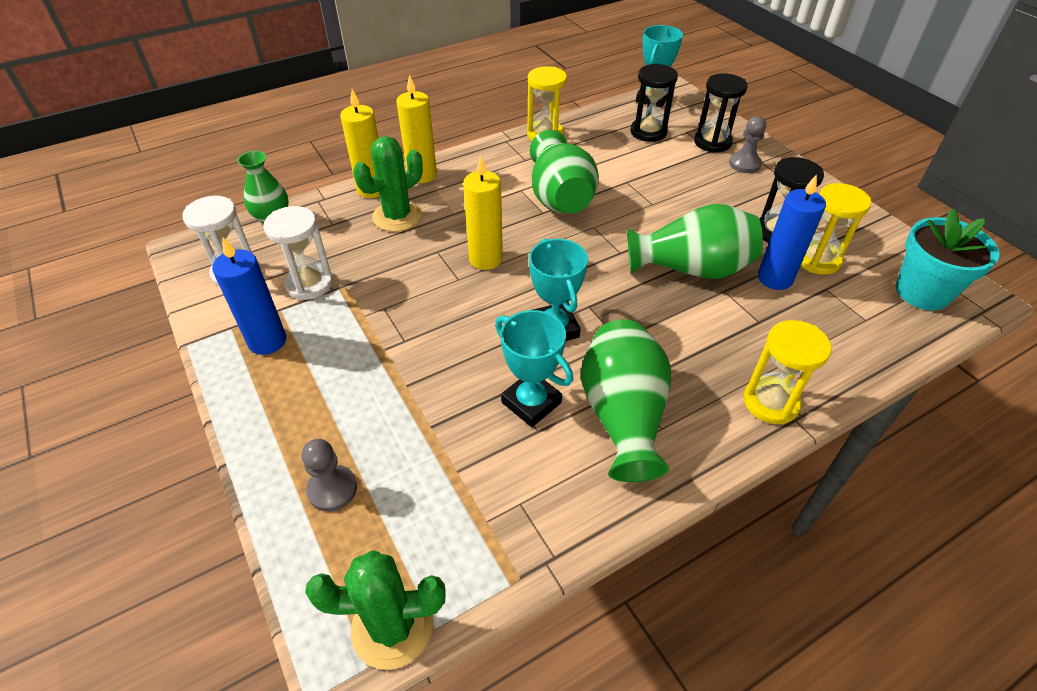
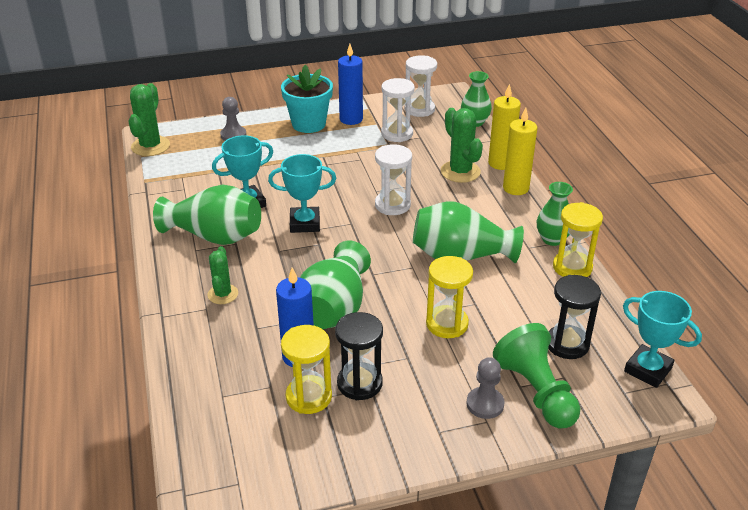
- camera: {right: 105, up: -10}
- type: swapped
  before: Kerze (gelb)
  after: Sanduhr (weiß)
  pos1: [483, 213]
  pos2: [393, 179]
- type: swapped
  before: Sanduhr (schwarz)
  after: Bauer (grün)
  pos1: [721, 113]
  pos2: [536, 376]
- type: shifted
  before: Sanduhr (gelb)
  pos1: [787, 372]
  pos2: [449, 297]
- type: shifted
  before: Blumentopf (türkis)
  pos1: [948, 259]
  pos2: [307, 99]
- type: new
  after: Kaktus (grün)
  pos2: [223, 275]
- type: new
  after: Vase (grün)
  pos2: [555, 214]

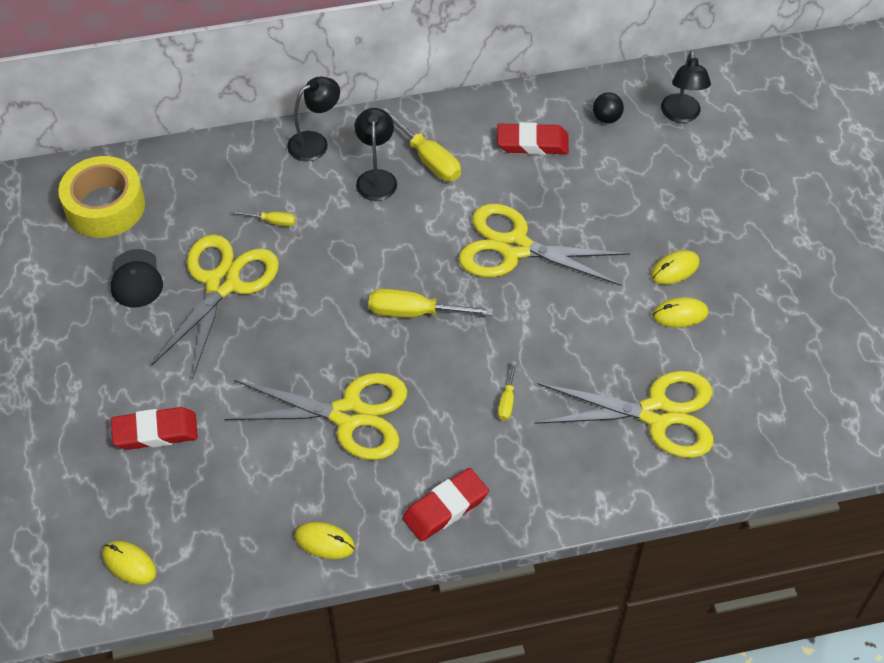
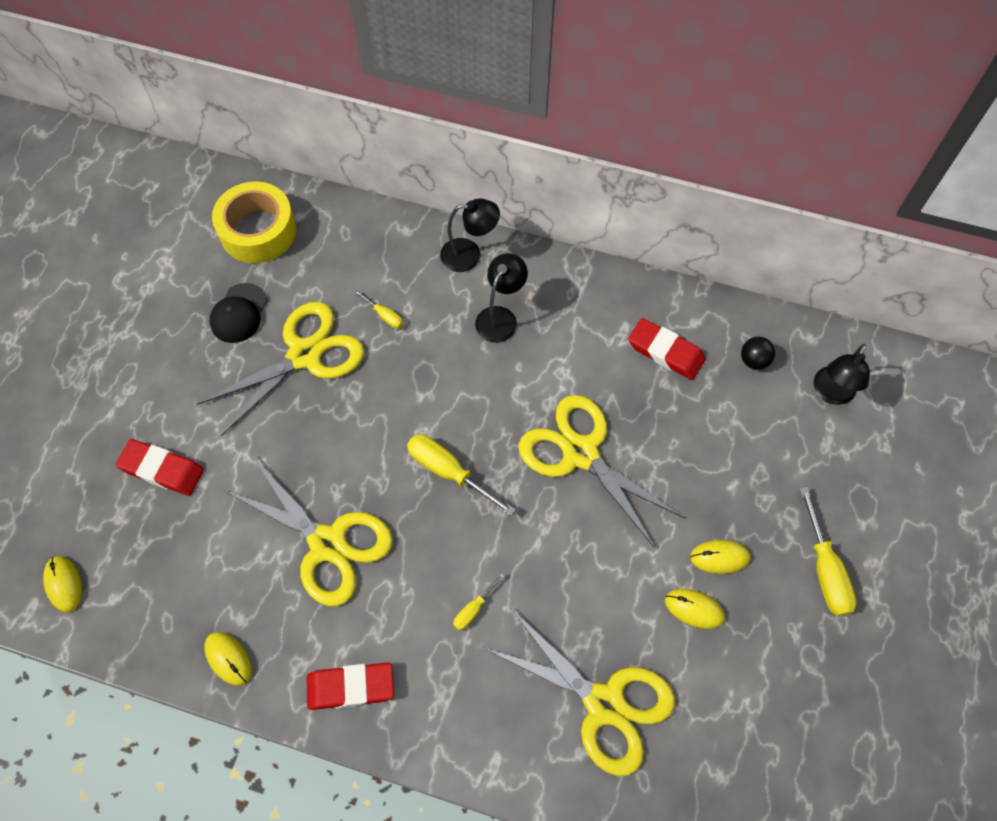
- camera: {right: 30, up: 10}
- type: shifted
  before: Schraubenzieher (gelb)
  pos1: [422, 144]
  pos2: [828, 551]

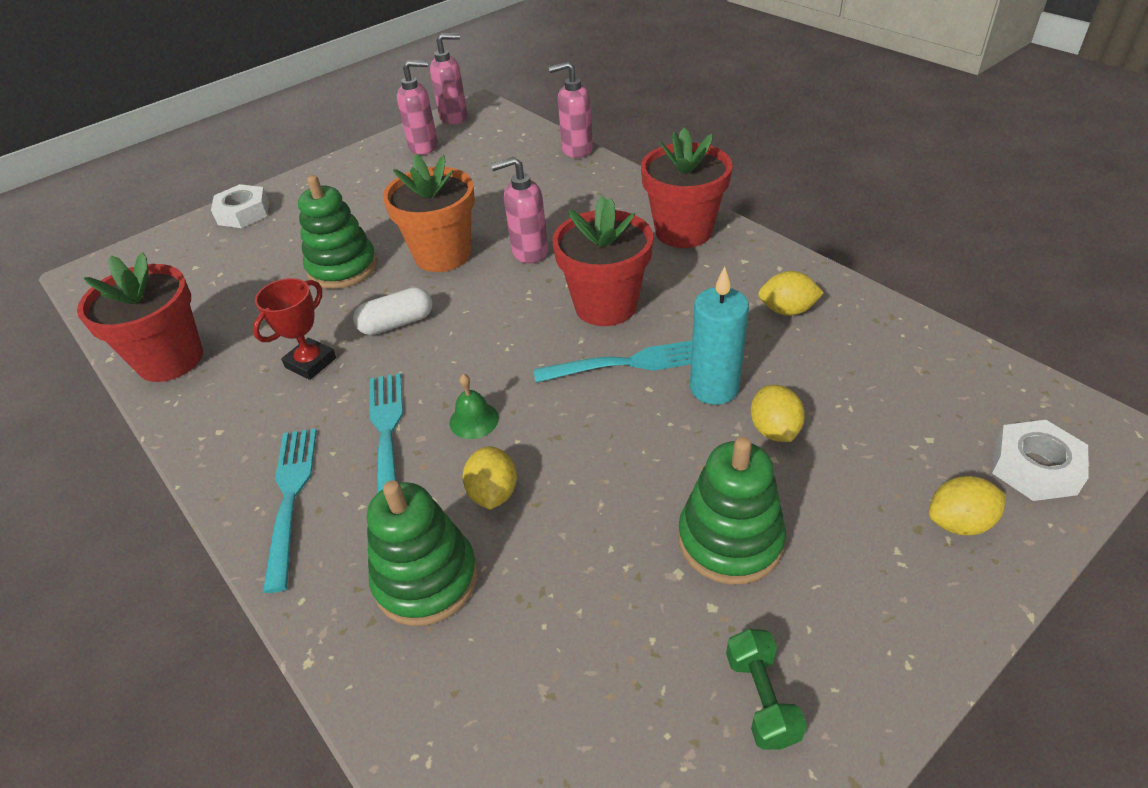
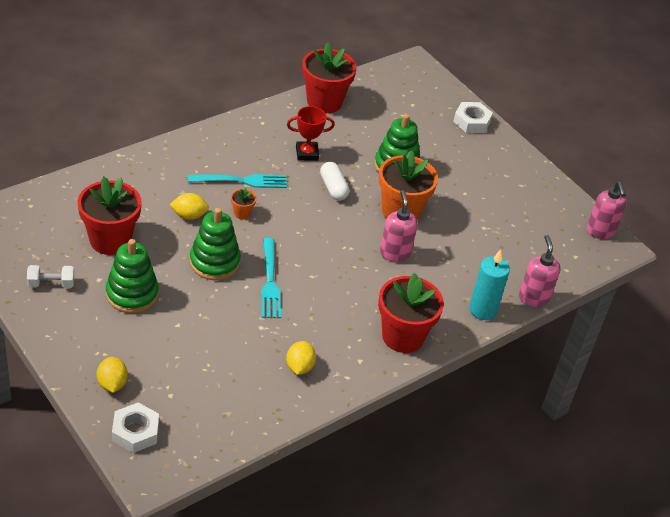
- camera: {right: 85, up: 0}
- type: rotated
  before: Pokal (rot)
  pos1: [294, 329]
  pos2: [311, 133]
  turn: -45
- type: gone
  before: Gabel (türkis)
  pos1: [290, 510]
- type: shifted
  before: Stapelspielzeug (grün)
  pos1: [422, 553]
  pos2: [215, 244]
- type: gone
  before: Seifenspender (rosa)
  pos1: [417, 107]
- type: swapped
  before: Glocke (grün)
  after: Blumentopf (orange)
  pos1: [474, 406]
  pos2: [243, 203]
- type: shifted
  before: Blumentopf (rot)
  pos1: [602, 260]
  pos2: [110, 216]
- type: shifted
  before: Kerze (türkis)
  pos1: [719, 335]
  pos2: [489, 284]
- type: repainted
  before: Hantel (grün)
  after: Hantel (weiß)
  pos1: [766, 689]
  pos2: [50, 276]
- type: gone
  before: Zitrone (gelb)
  pos1: [778, 413]

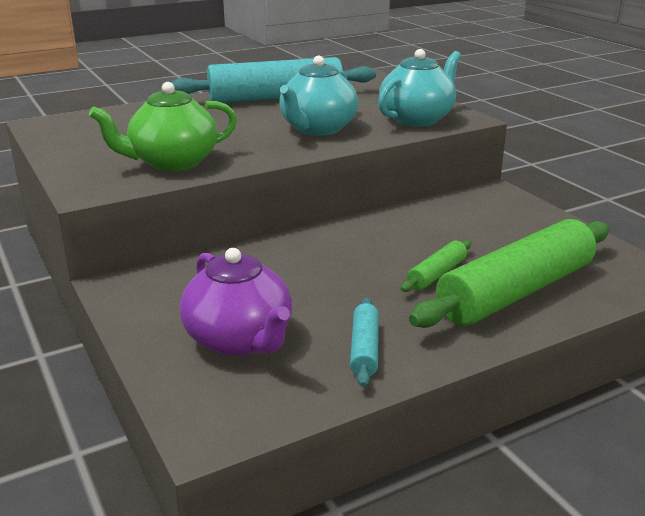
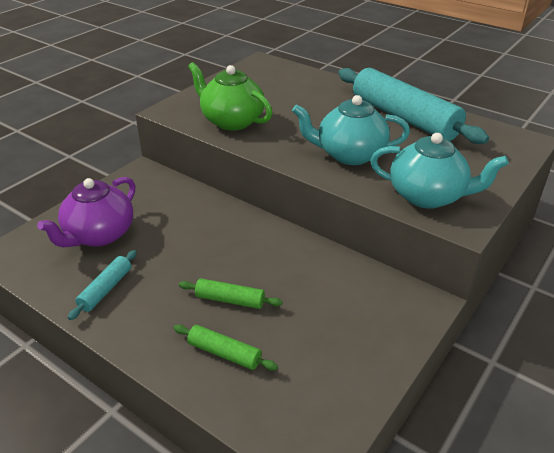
- camera: {right: 65, up: 10}
- type: rotated
  before: Nudelholz (türkis)
  pos1: [364, 342]
  pos2: [102, 285]
  turn: -45
- type: scaled
  before: Nudelholz (grün)
  pos1: [509, 273]
  pos2: [226, 347]
  scale: 0.44

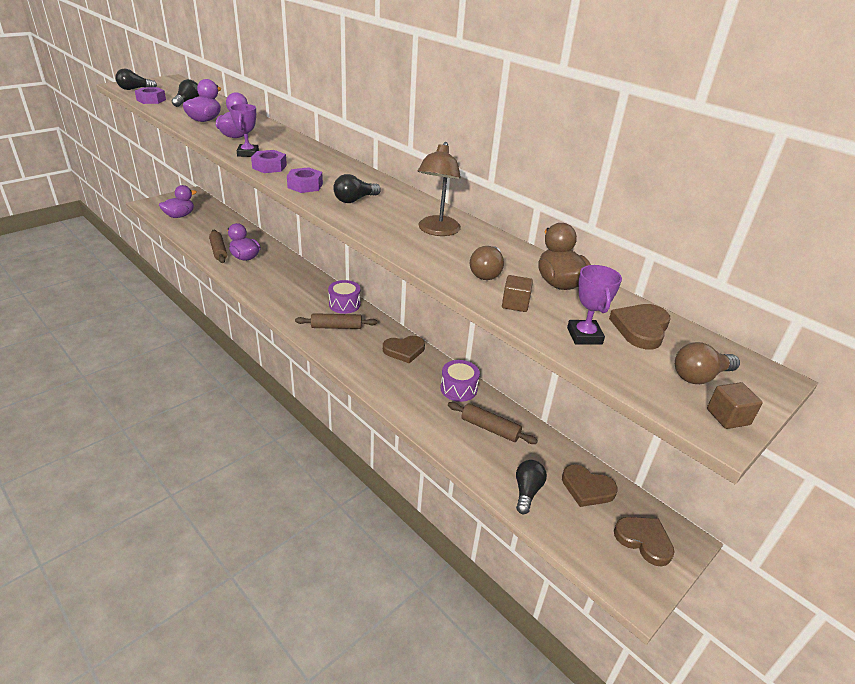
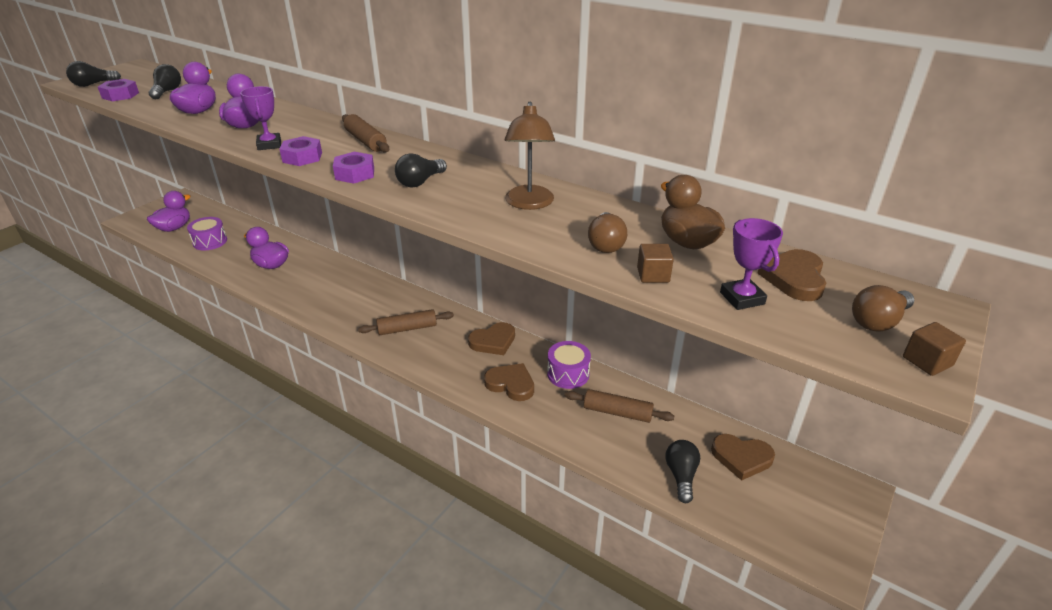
- camera: {right: -10, up: 0}
- type: shifted
  before: Nudelholz (braun)
  pos1: [218, 246]
  pos2: [365, 133]
- type: shifted
  before: Trommel (lila)
  pos1: [344, 297]
  pos2: [207, 234]
- type: shifted
  before: Herz (braun)
  pos1: [644, 542]
  pos2: [509, 382]

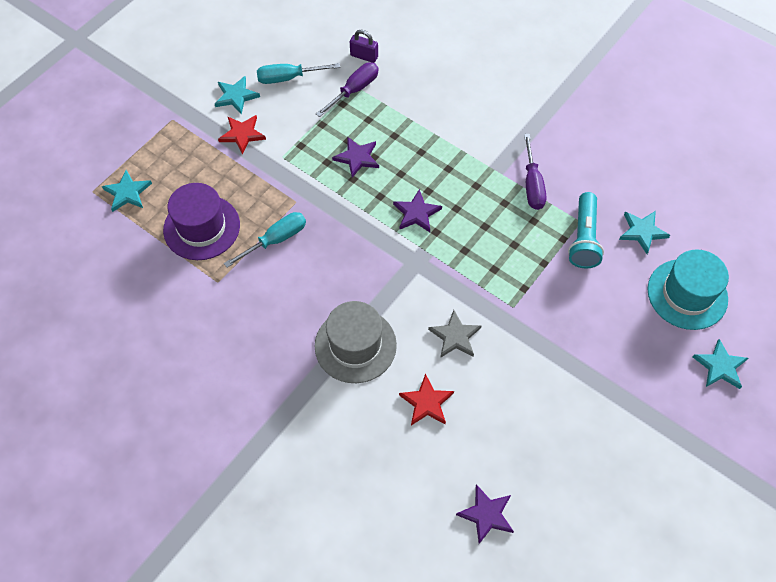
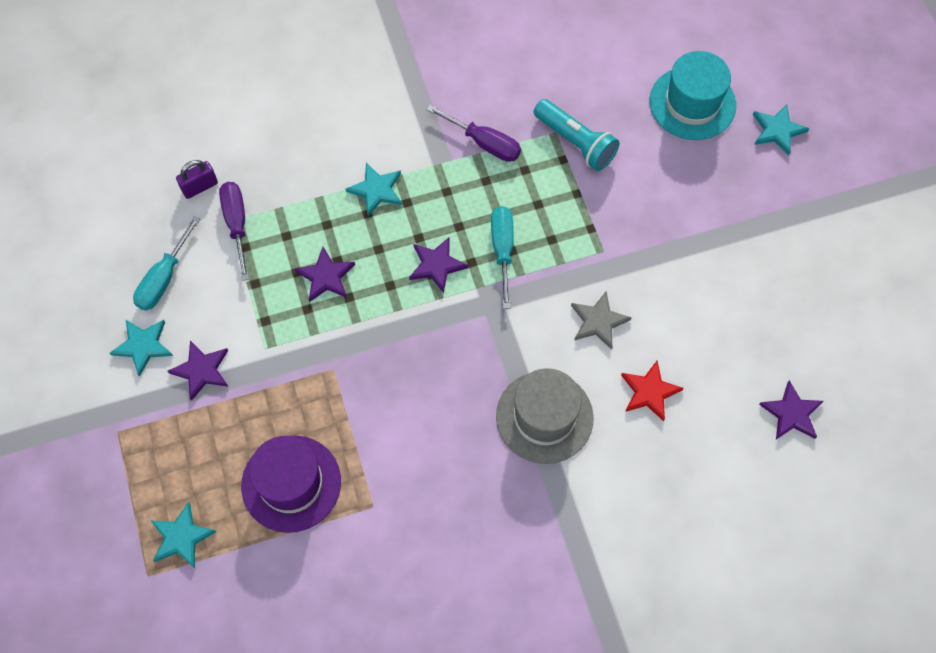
- camera: {right: -55, up: 5}
- type: repainted
  before: Stern (rot)
  after: Stern (lila)
  pos1: [242, 135]
  pos2: [197, 370]
- type: shifted
  before: Schraubenzieher (türkis)
  pos1: [265, 240]
  pos2: [502, 257]
- type: shifted
  before: Stern (türkis)
  pos1: [644, 232]
  pos2: [374, 189]

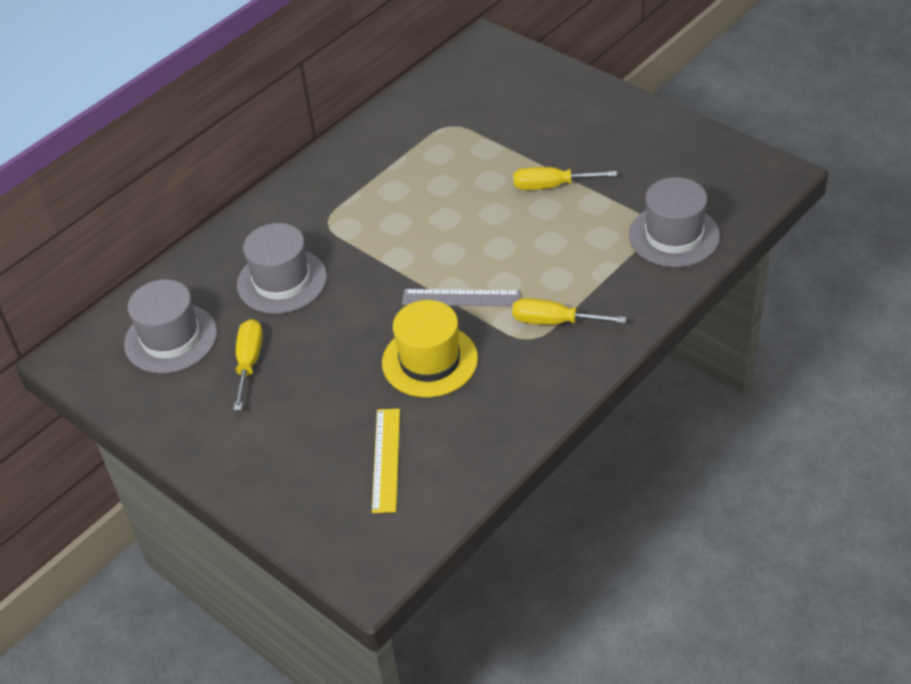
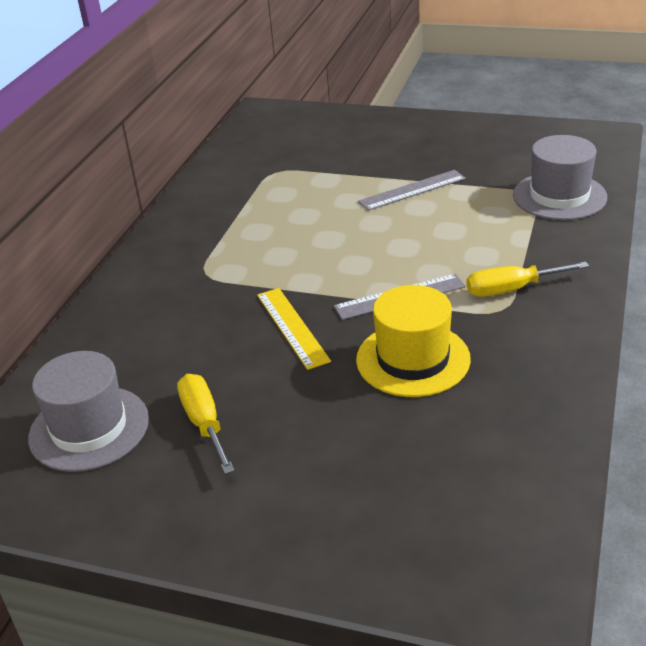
- camera: {right: -25, up: -10}
- type: gone
  before: Hut (grau)
  pos1: [282, 268]
- type: shifted
  before: Lineal (gelb)
  pos1: [386, 461]
  pos2: [294, 329]
- type: swapped
  before: Schraubenzieher (gelb)
  after: Lineal (grau)
  pos1: [565, 178]
  pos2: [412, 190]

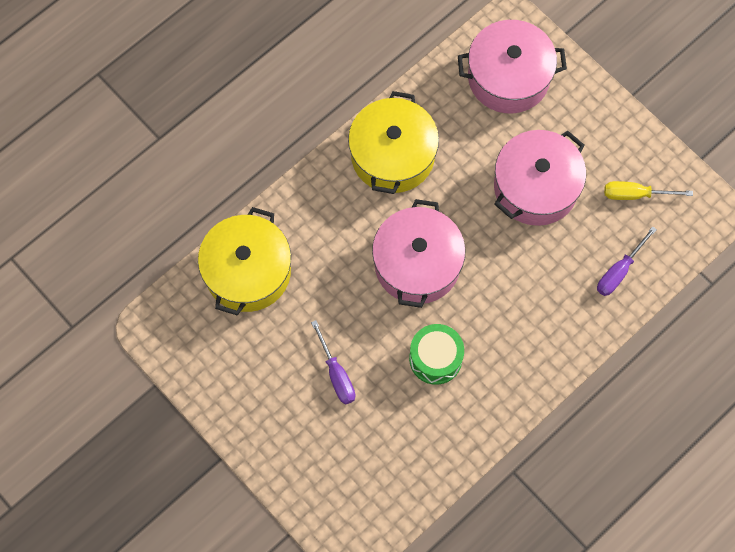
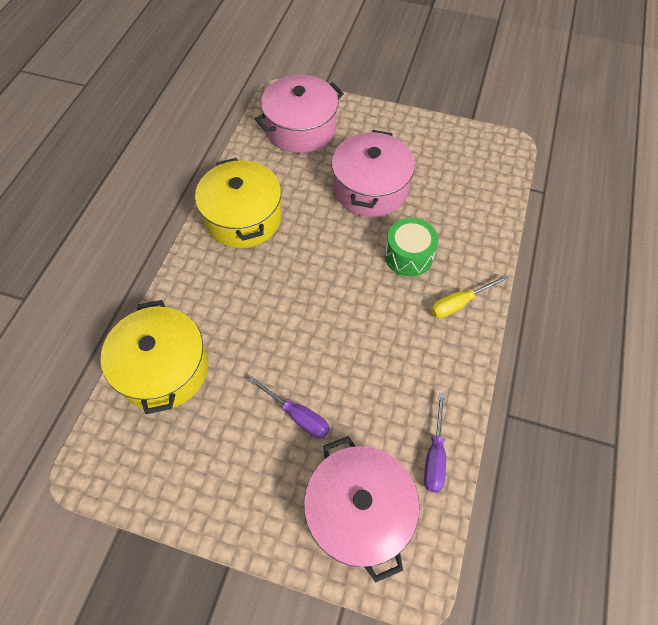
- camera: {right: -30, up: -10}
- type: shifted
  before: Kochtopf (rosa)
  pos1: [419, 253]
  pos2: [362, 509]
- type: shifted
  before: Trommel (grün)
  pos1: [436, 354]
  pos2: [411, 247]
- type: shifted
  before: Schraubenzieher (lila)
  pos1: [627, 261]
  pos2: [435, 443]
- type: shifted
  before: Schraubenzieher (gelb)
  pos1: [648, 190]
  pos2: [469, 296]

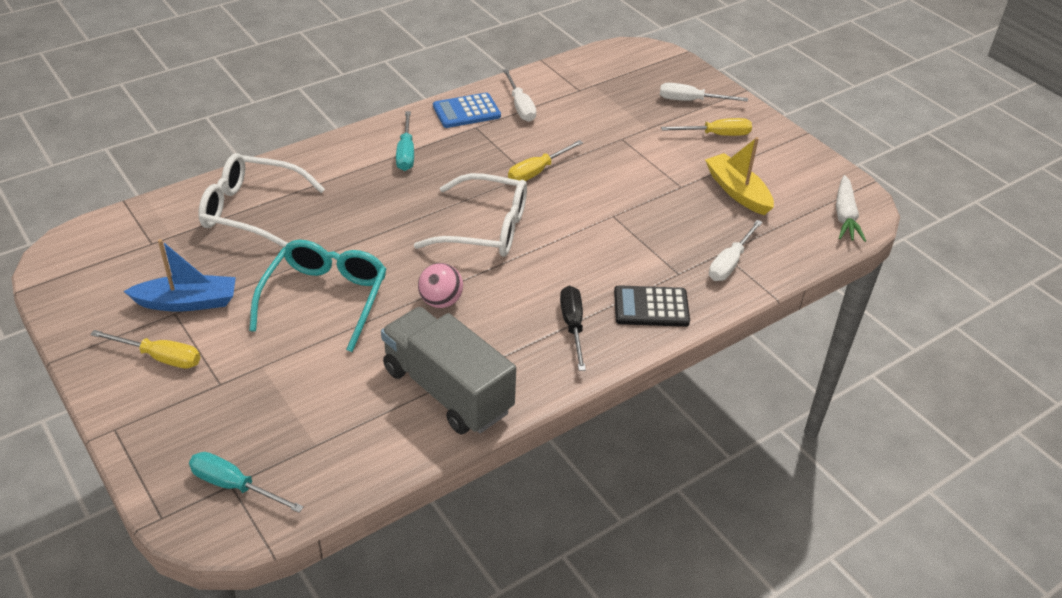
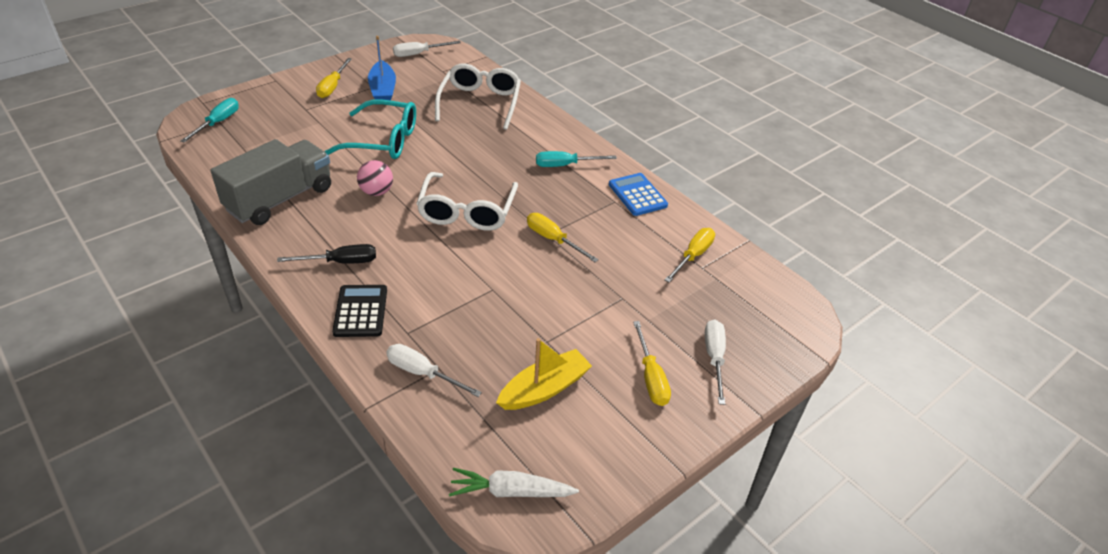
- camera: {right: 85, up: 0}
- type: shifted
  before: Schraubenzieher (weiß)
  pos1: [519, 95]
  pos2: [427, 49]
- type: new
  after: Schraubenzieher (gelb)
  pos2: [690, 255]

